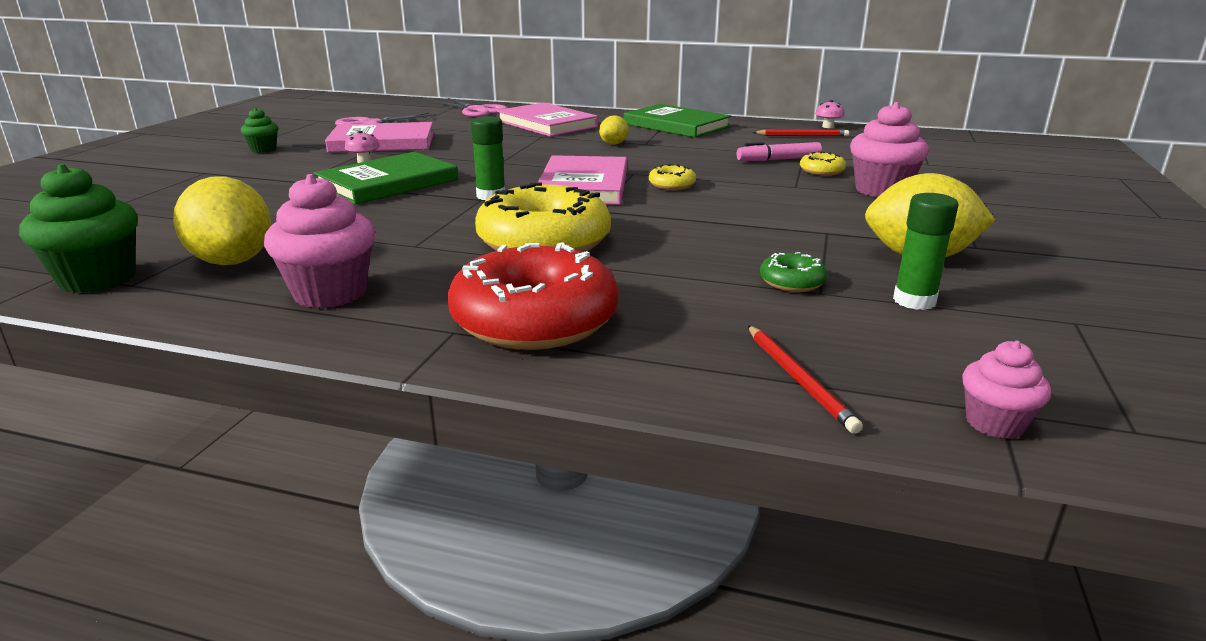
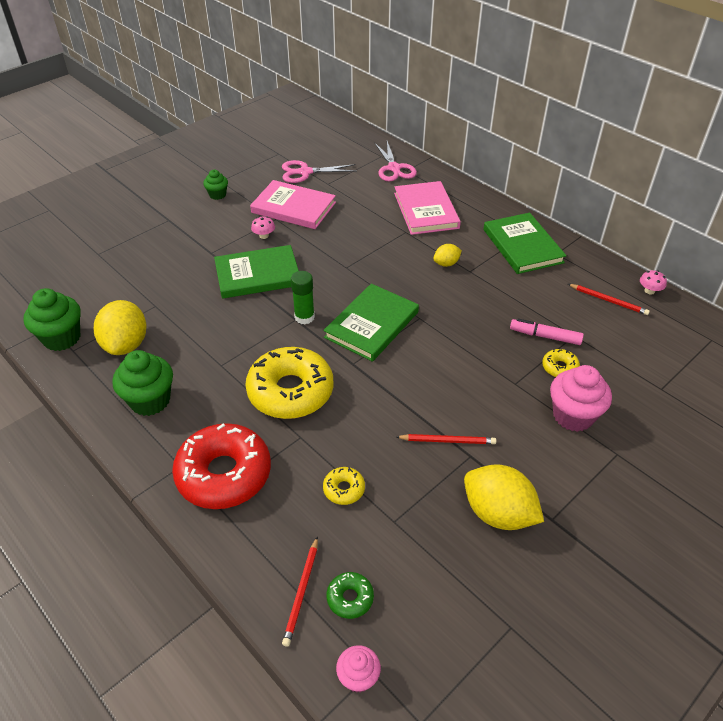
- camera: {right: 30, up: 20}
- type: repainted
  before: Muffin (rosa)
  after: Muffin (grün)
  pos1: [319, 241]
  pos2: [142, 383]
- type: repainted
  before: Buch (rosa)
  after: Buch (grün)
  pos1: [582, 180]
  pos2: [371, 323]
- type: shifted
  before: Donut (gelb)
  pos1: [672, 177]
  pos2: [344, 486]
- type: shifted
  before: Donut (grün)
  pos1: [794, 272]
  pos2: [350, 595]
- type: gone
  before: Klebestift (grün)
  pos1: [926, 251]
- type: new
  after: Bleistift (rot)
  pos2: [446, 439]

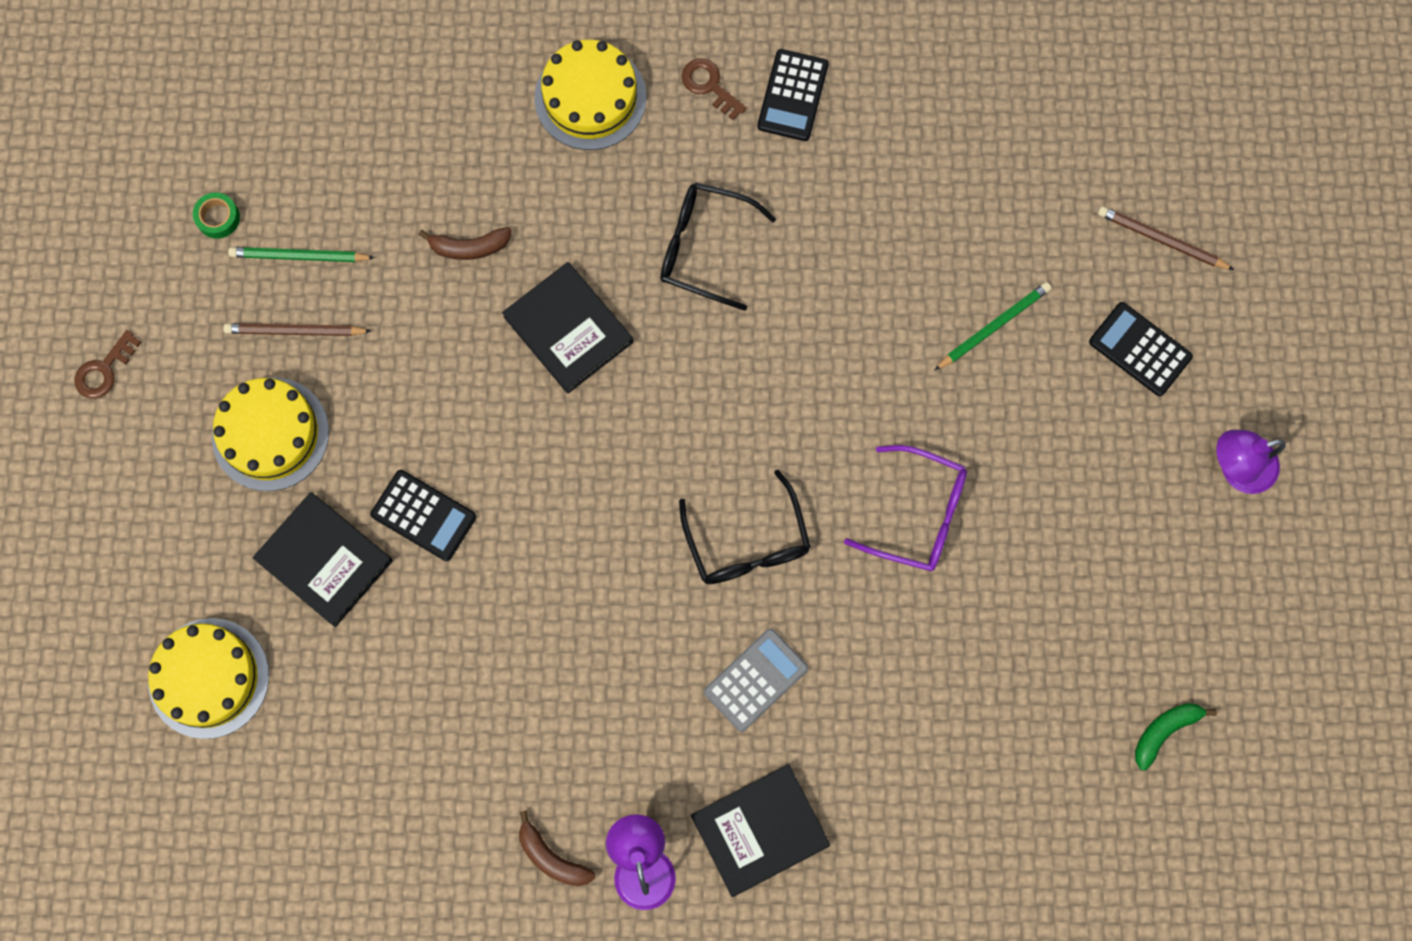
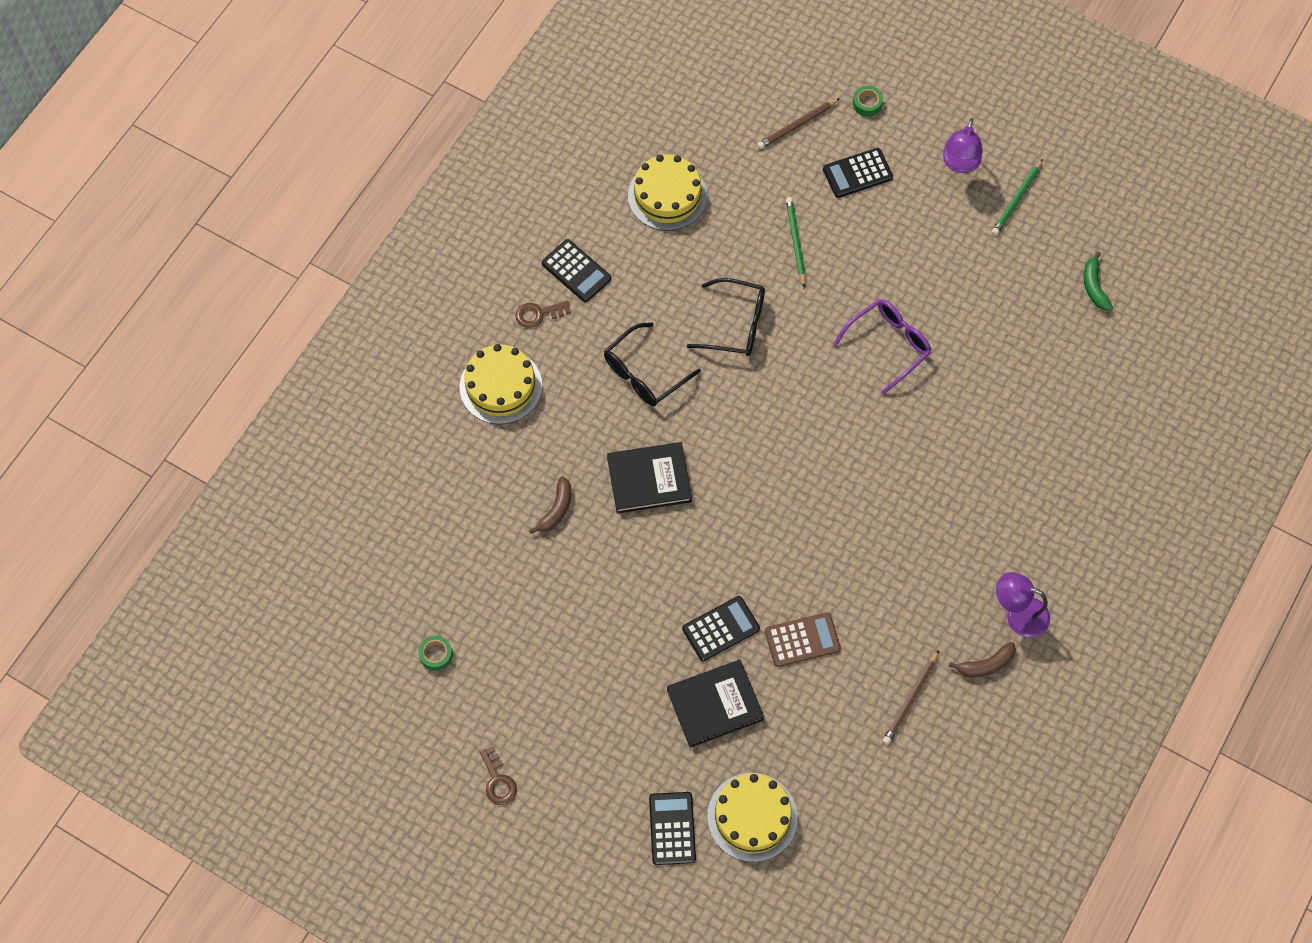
- camera: {right: -60, up: -10}
- type: shifted
  before: Kuchen (gelb)
  pos1: [270, 434]
  pos2: [667, 193]
- type: shifted
  before: Bleistift (braun)
  pos1: [297, 329]
  pos2: [911, 697]
- type: shifted
  before: Bleistift (grün)
  pos1: [301, 254]
  pos2: [1017, 197]
- type: shifted
  before: Brille (schwarz)
  pos1: [745, 526]
  pos2: [726, 317]
- type: gone
  before: Buch (schwarz)
  pos1: [760, 830]
- type: gone
  before: Taschenrechner (grau)
  pos1: [756, 680]
- type: new
  after: Taschenrechner (schwarz)
  pos2: [672, 828]
- type: new
  after: Taschenrechner (braun)
  pos2: [803, 639]
- type: new
  after: Klebeband (grün)
  pos2: [868, 101]

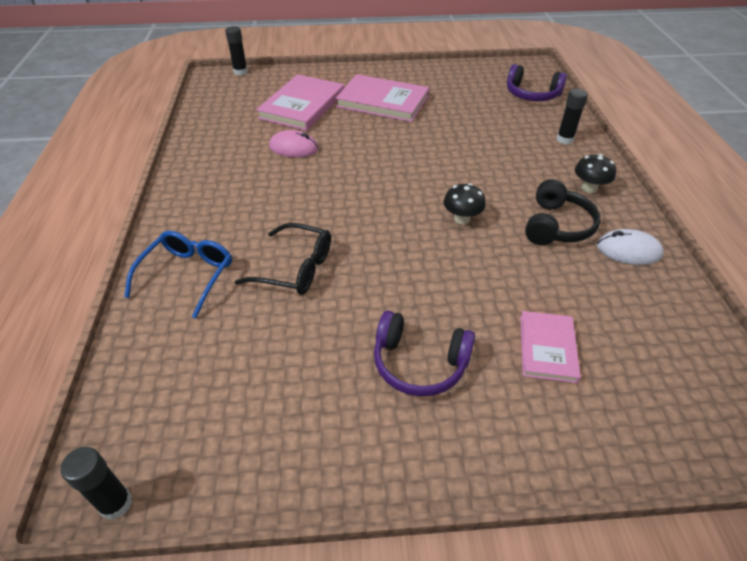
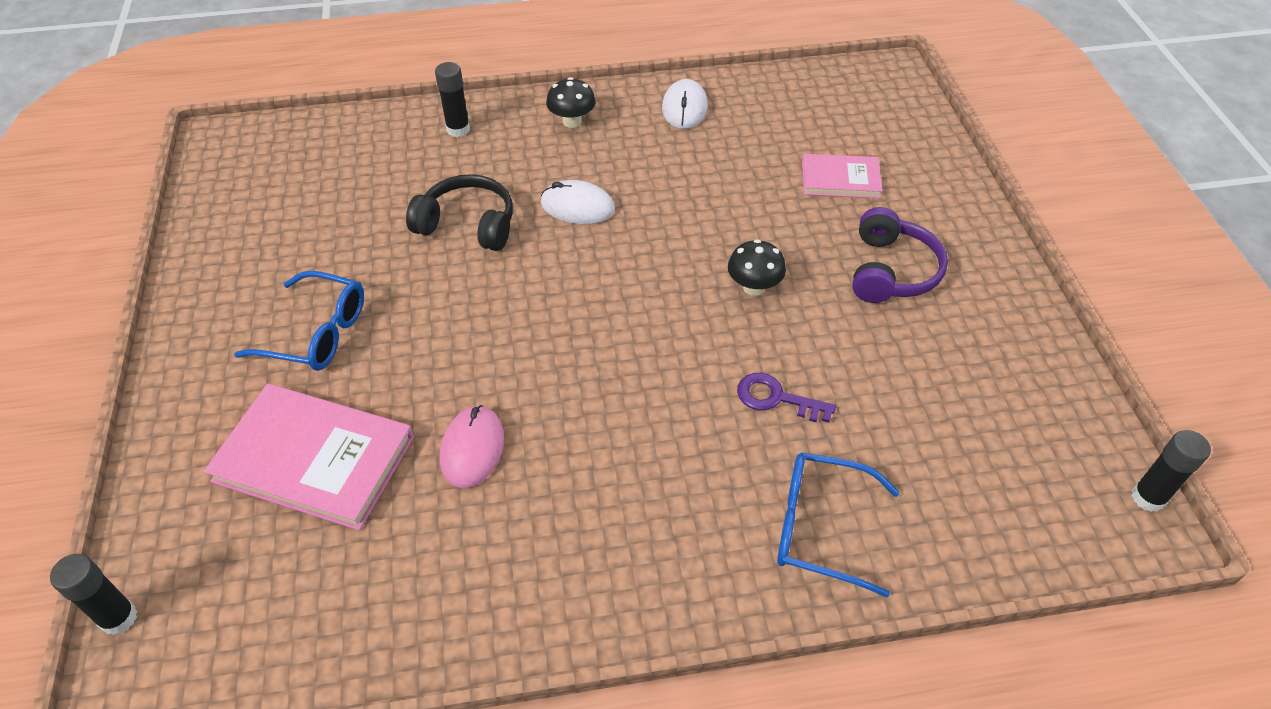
- camera: {right: -95, up: 5}
- type: swapped
  before: Brille (schwarz)
  after: Schlüssel (lila)
  pos1: [283, 259]
  pos2: [786, 397]
- type: swapped
  before: Buch (rosa)
  after: Brille (blau)
  pos1: [382, 98]
  pos2: [299, 321]
- type: shifted
  before: Pilz (schwarz)
  pos1: [464, 203]
  pos2: [757, 267]
- type: gone
  before: Kopfhörer (lila)
  pos1: [537, 82]
- type: shifted
  before: Kopfhörer (schwarz)
  pos1: [563, 212]
  pos2: [459, 212]
- type: new
  after: Computermaus (weiß)
  pos2: [578, 202]

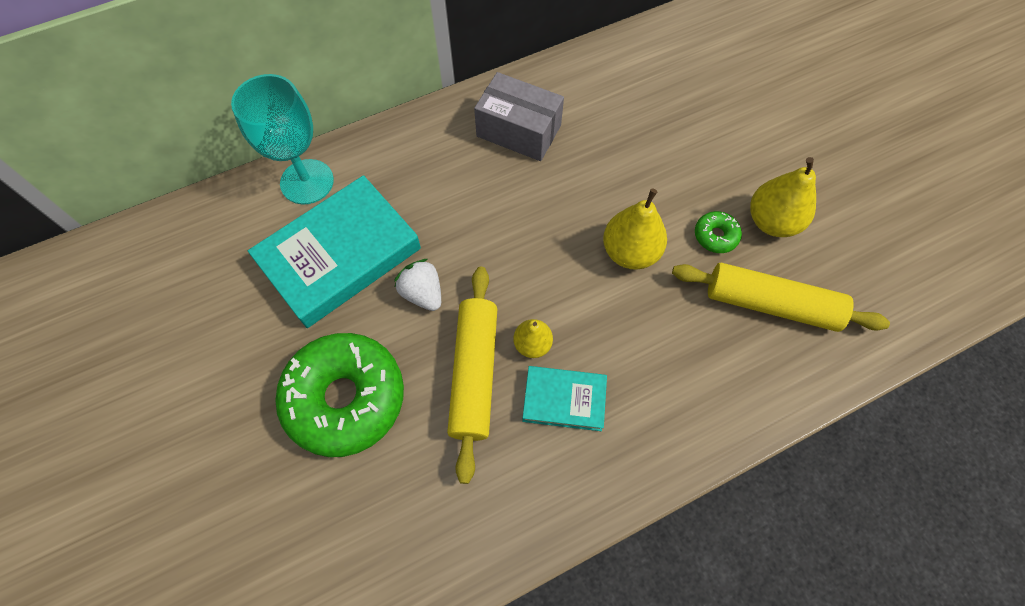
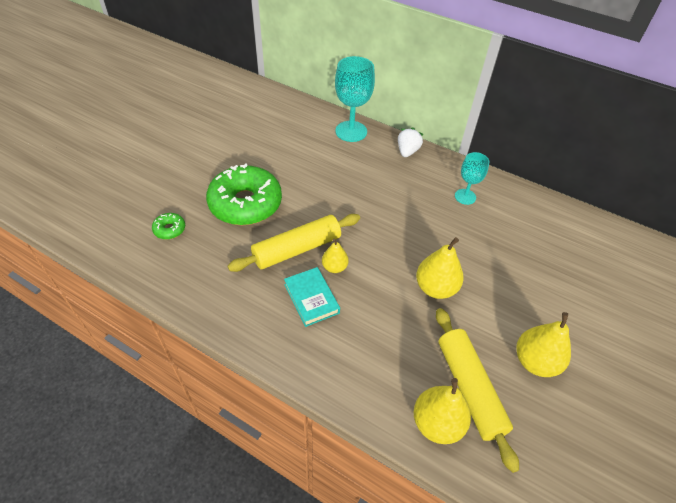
- camera: {right: 55, up: -15}
- type: gone
  before: Buch (türkis)
  pos1: [334, 251]
- type: shifted
  before: Erdbeere (weiß)
  pos1: [417, 285]
  pos2: [411, 142]
- type: swapped
  before: Schachtel (grau)
  after: Kelch (türkis)
  pos1: [519, 116]
  pos2: [472, 178]
- type: shifted
  before: Donut (grün)
  pos1: [718, 232]
  pos2: [168, 226]
- type: new
  after: Birne (gelb)
  pos2: [442, 411]

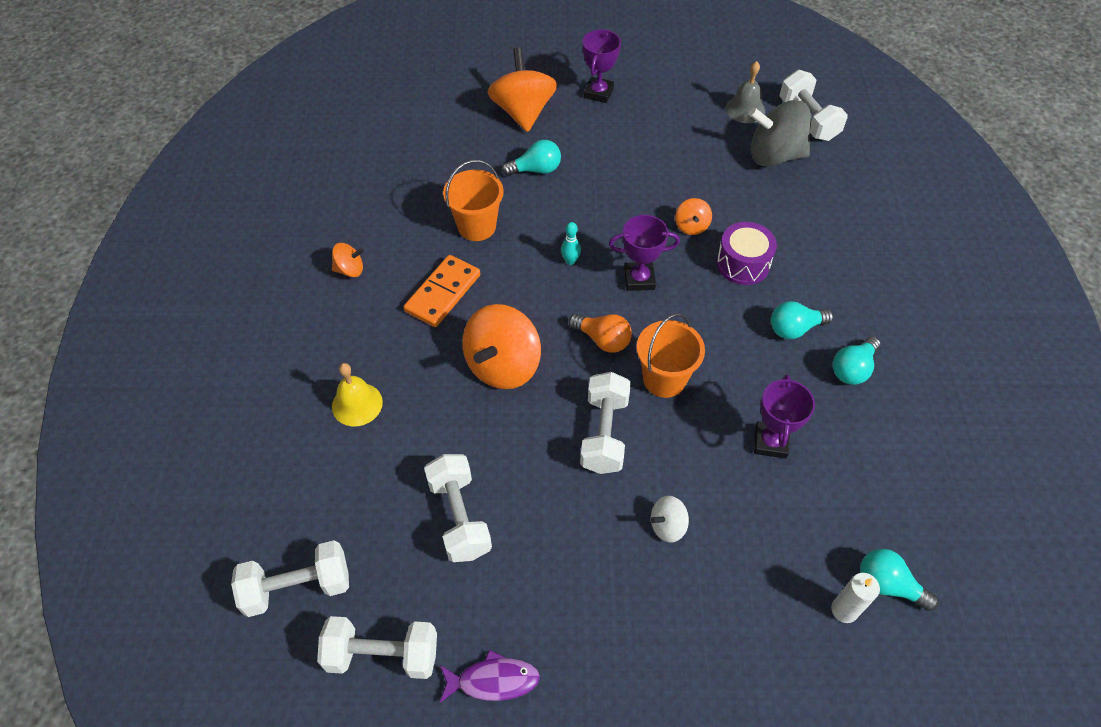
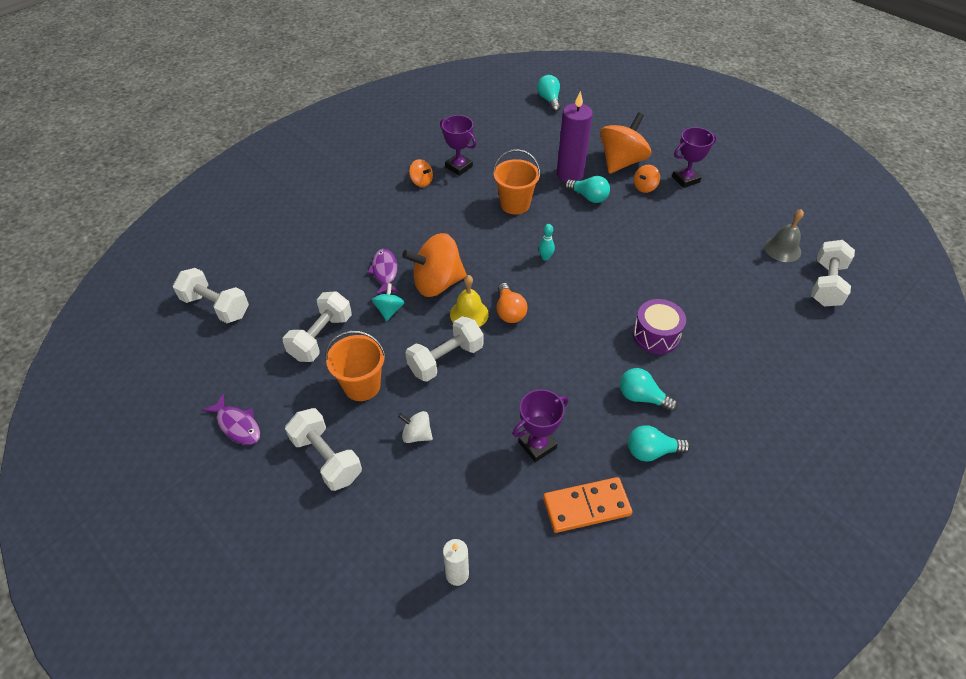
- camera: {right: 45, up: -5}
- type: shifted
  before: Hantel (weiß)
  pos1: [377, 647]
  pos2: [323, 449]
- type: shifted
  before: Glocke (gelb)
  pos1: [357, 394]
  pos2: [469, 301]
- type: shifted
  before: Dominostein (orange)
  pos1: [442, 291]
  pos2: [587, 505]
- type: shifted
  before: Pokal (lila)
  pos1: [644, 253]
  pos2: [458, 145]
- type: shifted
  before: Eimer (orange)
  pos1: [671, 355]
  pos2: [355, 365]
- type: shifted
  before: Kreisel (orange)
  pos1: [693, 216]
  pos2: [647, 179]
- type: gone
  before: Kreisel (grau)
  pos1: [780, 133]
- type: shifted
  before: Glühbirne (türkis)
  pos1: [899, 580]
  pos2: [549, 93]
- type: new
  after: Fisch (lila)
  pos2: [383, 272]
- type: new
  after: Kreisel (türkis)
  pos2: [388, 302]
- type: new
  after: Kerze (lila)
  pos2: [575, 136]

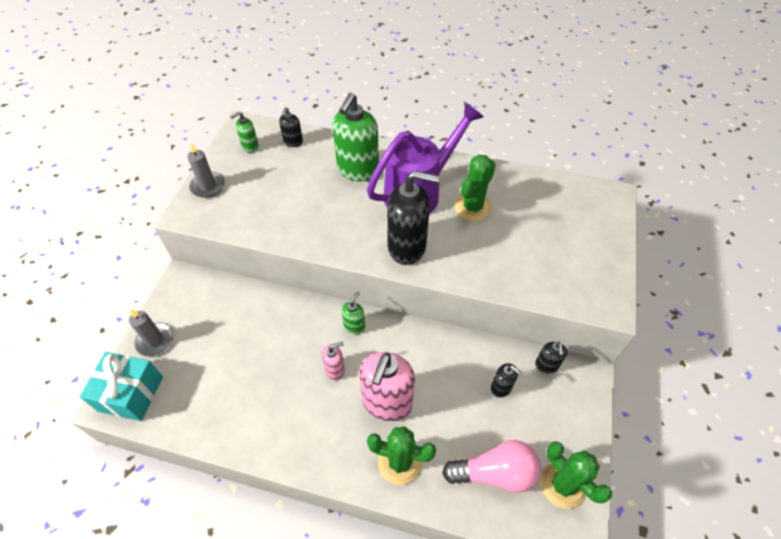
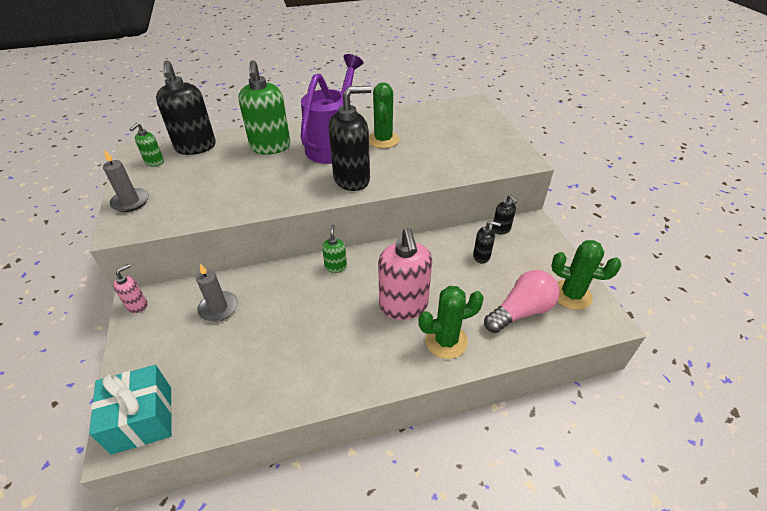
- camera: {right: -30, up: -10}
- type: shifted
  before: Kerze (grau)
  pos1: [151, 332]
  pos2: [217, 293]
- type: scaled
  before: Seifenspender (schwarz)
  pos1: [291, 127]
  pos2: [186, 107]
  scale: 2.06
- type: shifted
  before: Seifenspender (rosa)
  pos1: [333, 361]
  pos2: [130, 288]

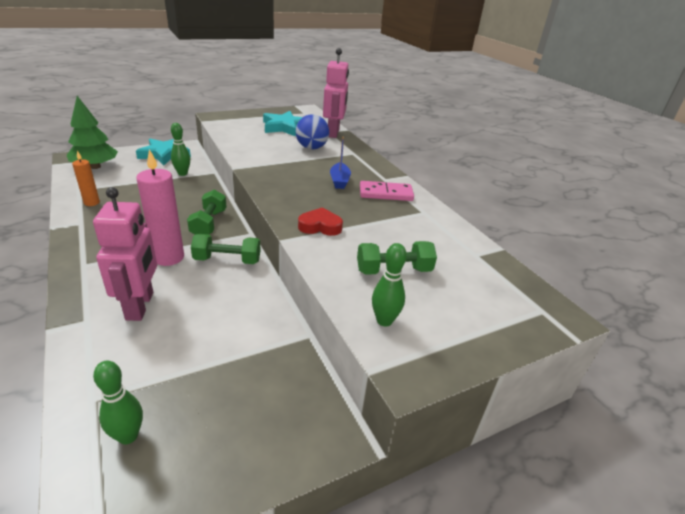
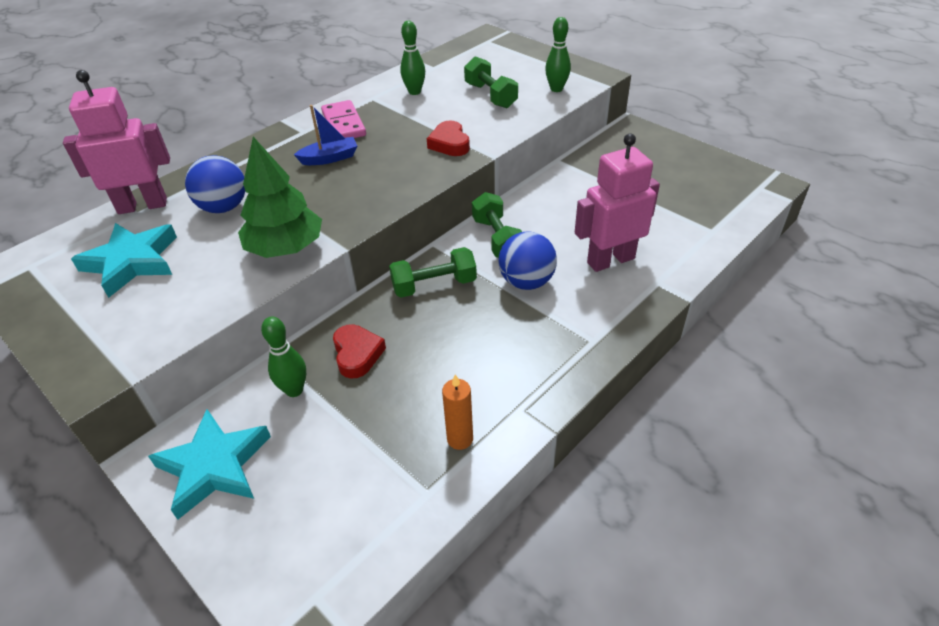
- camera: {right: -105, up: 10}
- type: shifted
  before: Baum (grün)
  pos1: [92, 132]
  pos2: [280, 197]
- type: shifted
  before: Bowlingkegel (grün)
  pos1: [118, 402]
  pos2: [412, 58]
- type: swapped
  before: Kerze (rosa)
  after: Ball (blau)
  pos1: [160, 207]
  pos2: [527, 260]
- type: new
  after: Herz (rot)
  pos2: [359, 351]

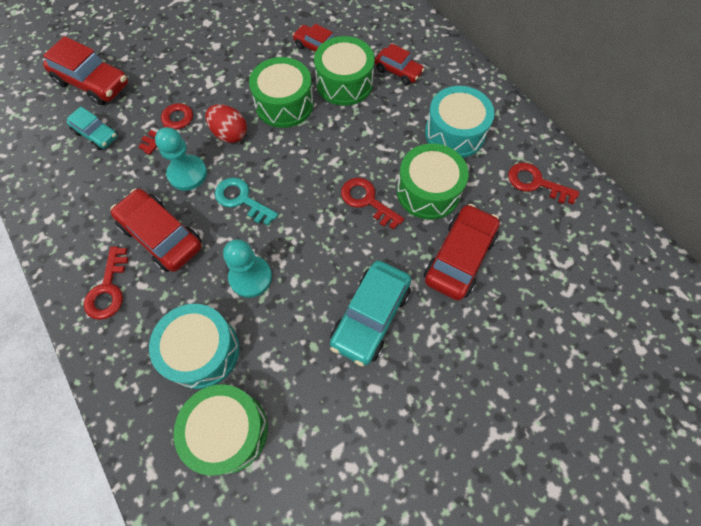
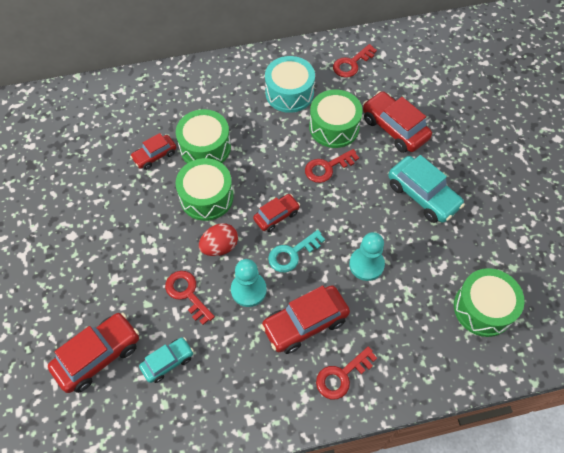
- camera: {right: -70, up: -5}
- type: rotated
  before: Schlüssel (rot)
  pos1: [106, 283]
  pos2: [346, 372]
  turn: 120
- type: gone
  before: Trommel (türkis)
  pos1: [194, 346]
- type: shifted
  before: Auto (rot)
  pos1: [399, 64]
  pos2: [276, 213]

